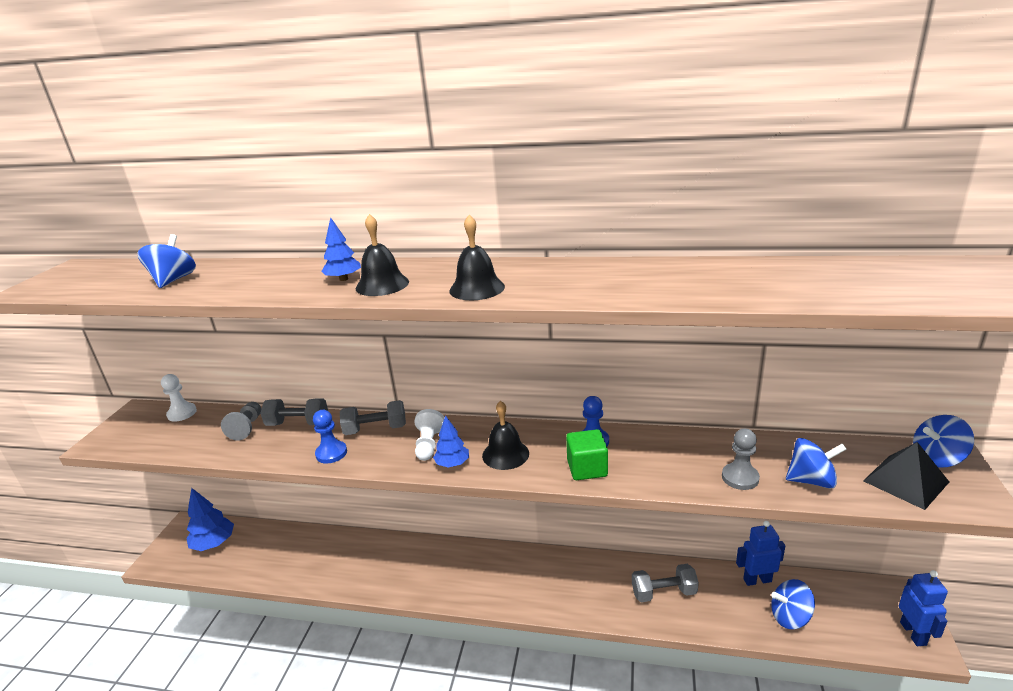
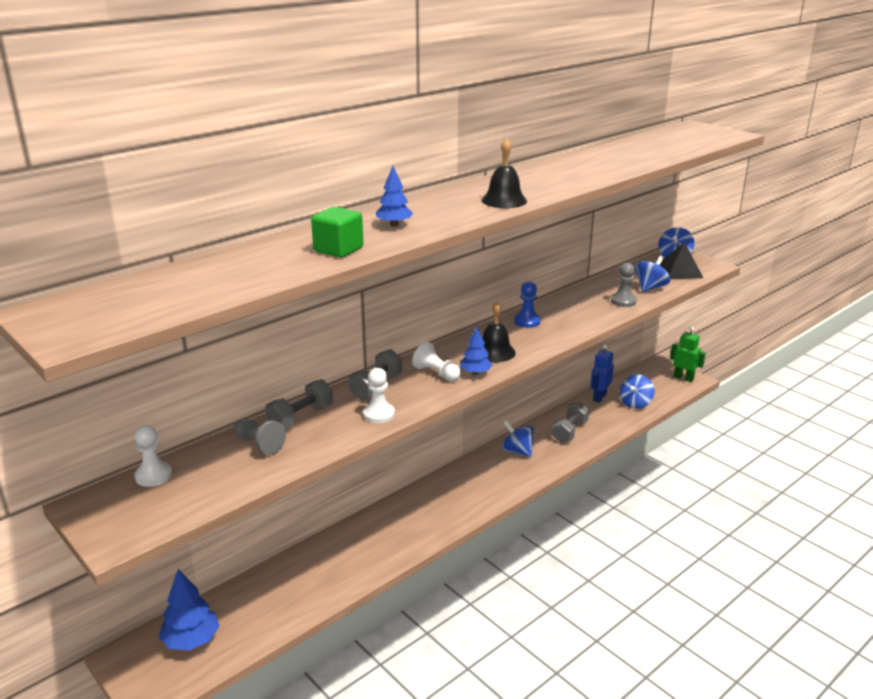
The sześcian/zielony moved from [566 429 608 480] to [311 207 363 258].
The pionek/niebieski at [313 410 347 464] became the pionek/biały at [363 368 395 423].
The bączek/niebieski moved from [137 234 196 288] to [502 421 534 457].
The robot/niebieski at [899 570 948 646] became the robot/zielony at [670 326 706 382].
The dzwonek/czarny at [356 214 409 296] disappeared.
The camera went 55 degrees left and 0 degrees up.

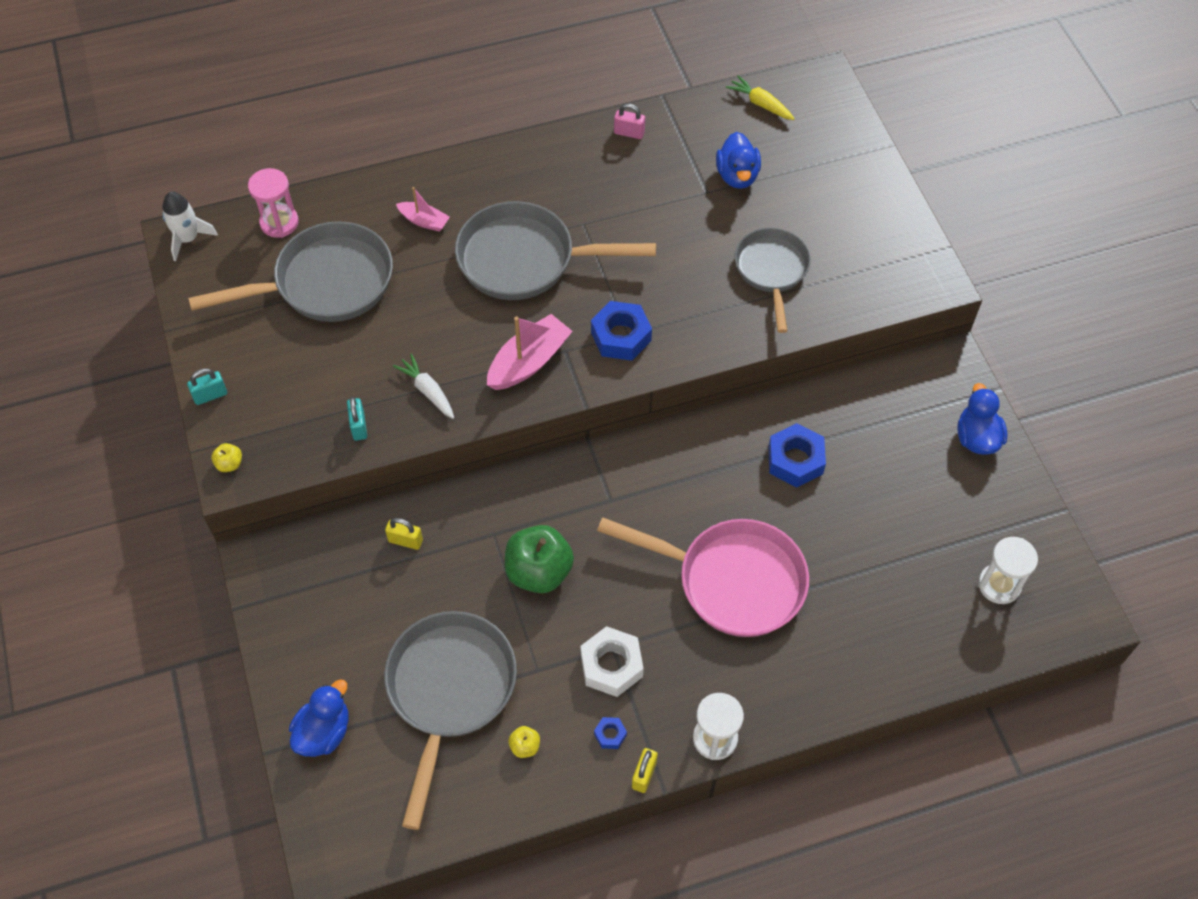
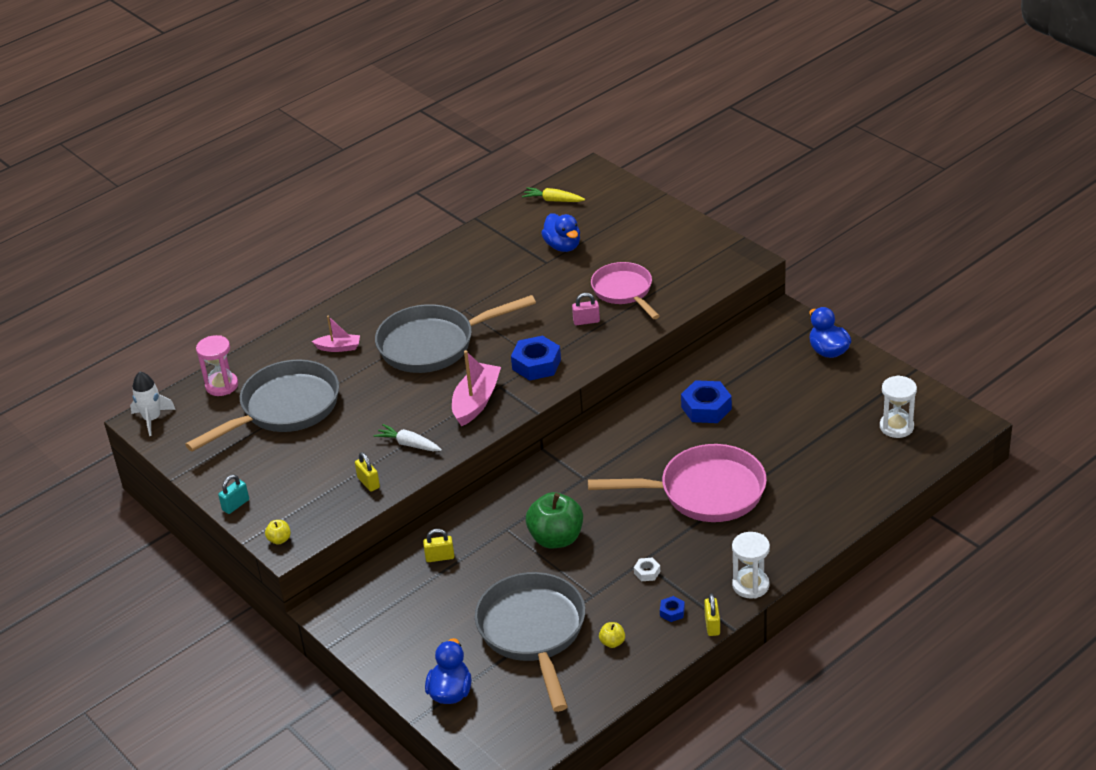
The kłódka/turkusowy at [347 397 367 441] became the kłódka/żółty at [355 452 380 492].
The kłódka/różowy moved from [614 103 645 139] to [572 293 600 325].
The patelnia/szary at [735 228 811 333] became the patelnia/różowy at [591 262 660 319].
The nakrętka/biały at [580 626 644 697] changed to 0.48 times the size.
The camera went 20 degrees left and 20 degrees down.

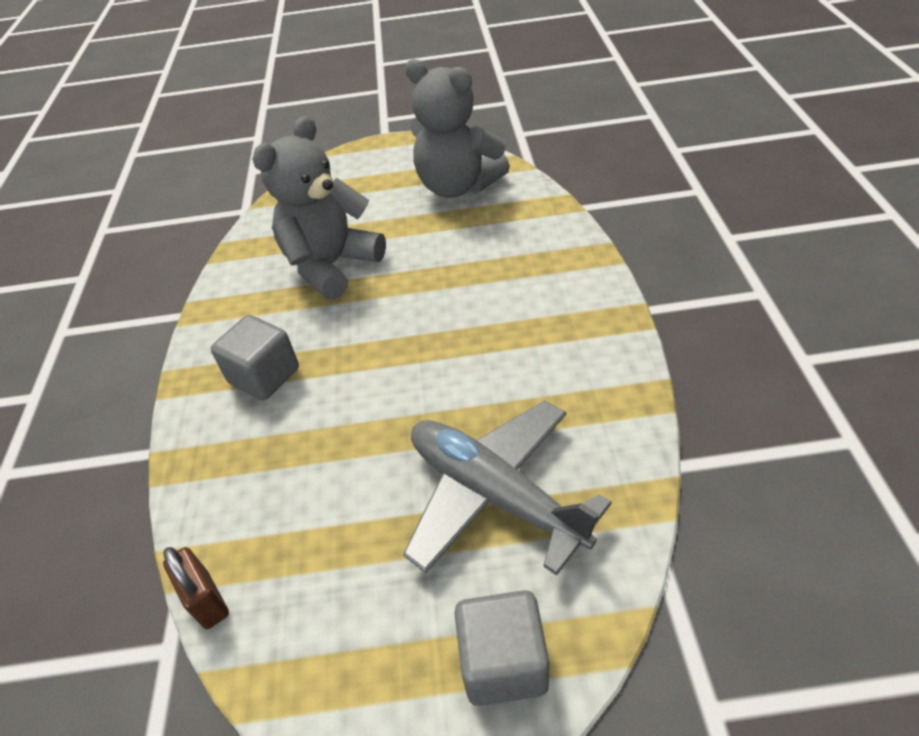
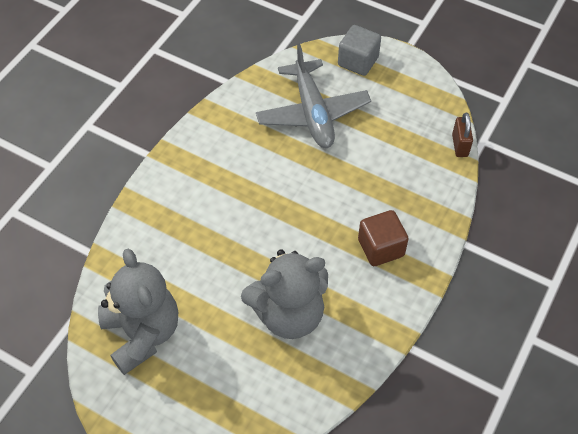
The sześcian/szary at [211 315 299 401] became the sześcian/brązowy at [358 210 408 266].
The camera went 150 degrees left and 10 degrees up.

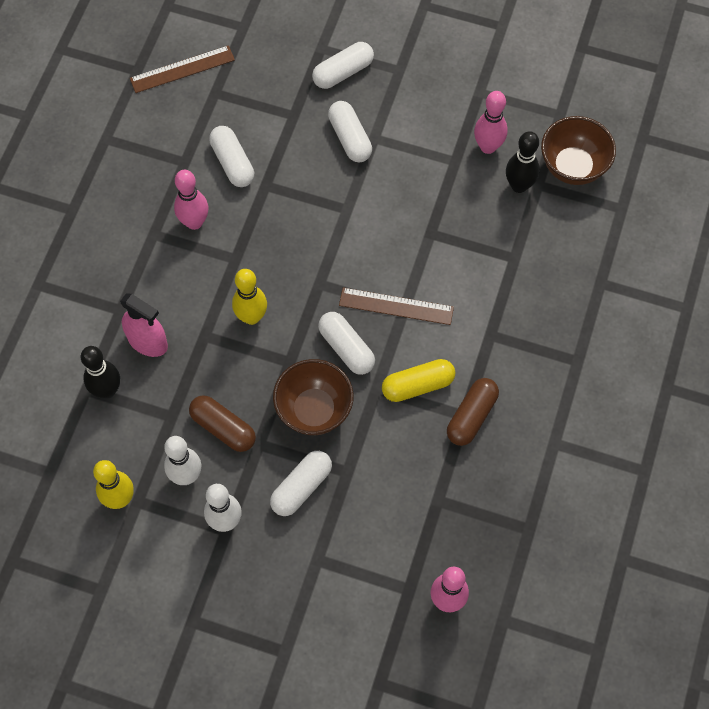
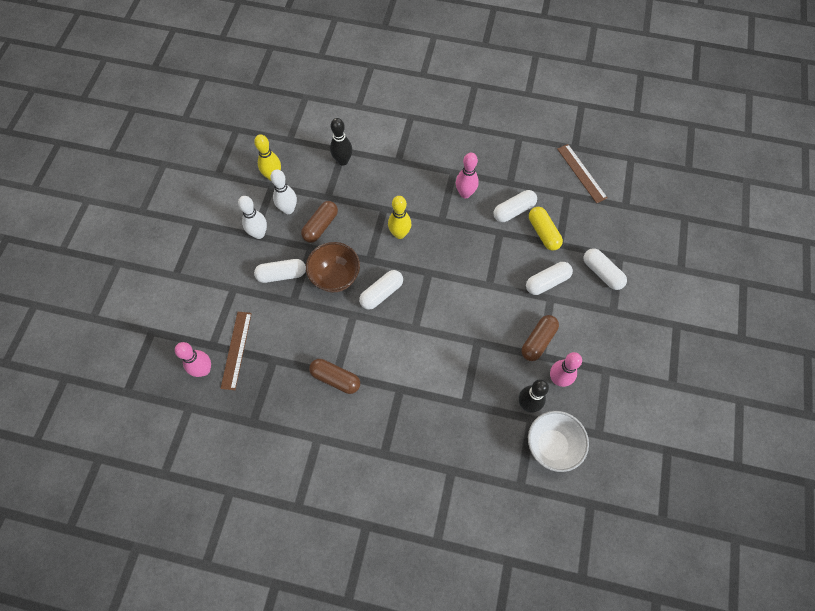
The linijka/brązowy moved from [339 287 454 325] to [220 312 252 390].
The kapsułka/biały at [270 451 332 516] turned 45 degrees counterclockwise.
The kapsułka/brązowy at [522 315 559 361] appeared.
The miska/brązowy at [541 116 616 185] became the miska/biały at [528 411 589 472].
The kapsułka/żółty moved from [382 359 455 402] to [529 207 563 251].
The spryskiwacz/różowy at [120 293 168 357] disappeared.
The camera went 85 degrees right and 0 degrees up.

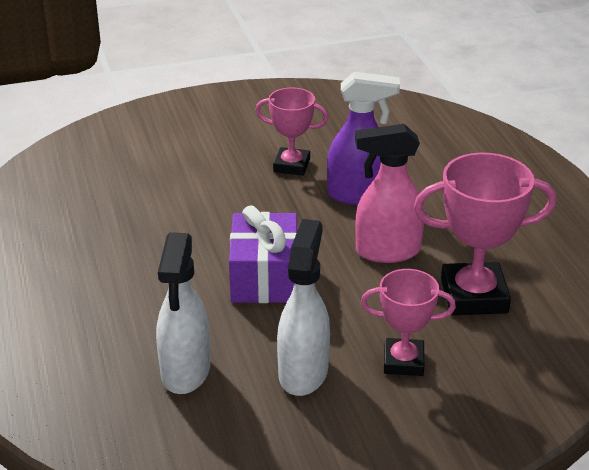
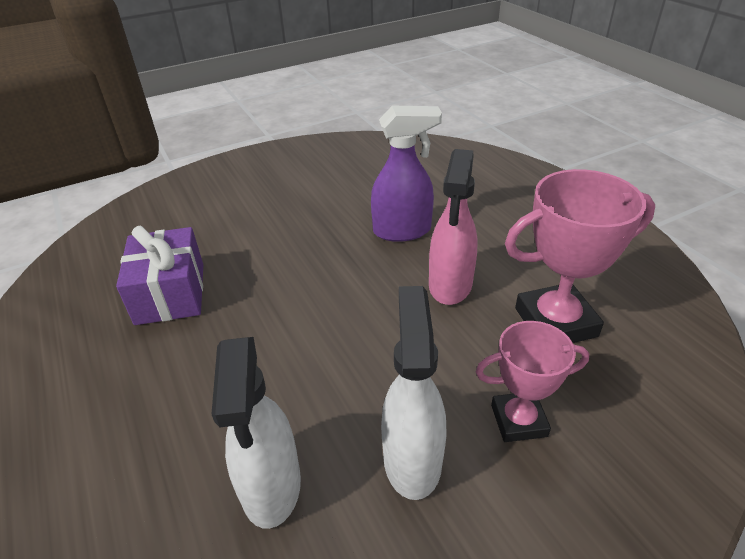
The prezent/fioletowy moved from [229 205 297 303] to [116 226 203 325].
The spryskiwacz/różowy at [355 124 425 263] turned 60 degrees counterclockwise.
The puchar/różowy at [255 87 329 175] disappeared.
The camera went 10 degrees left and 5 degrees up.

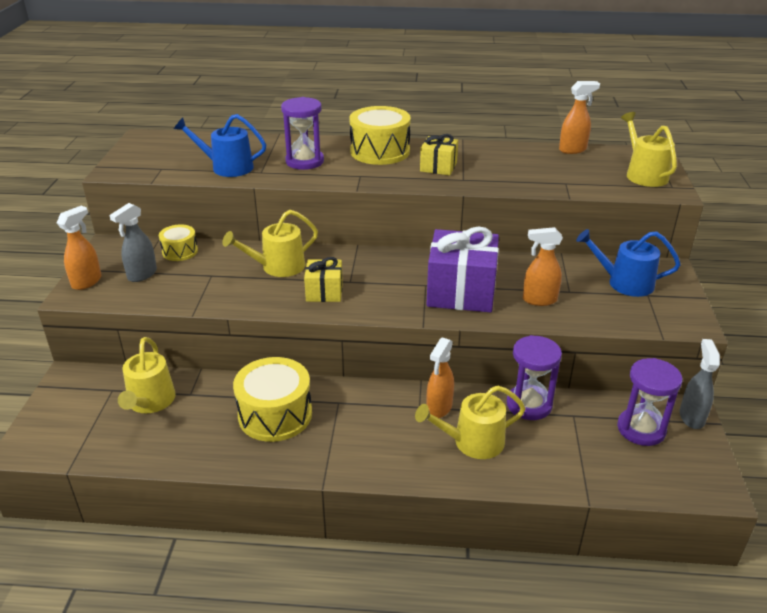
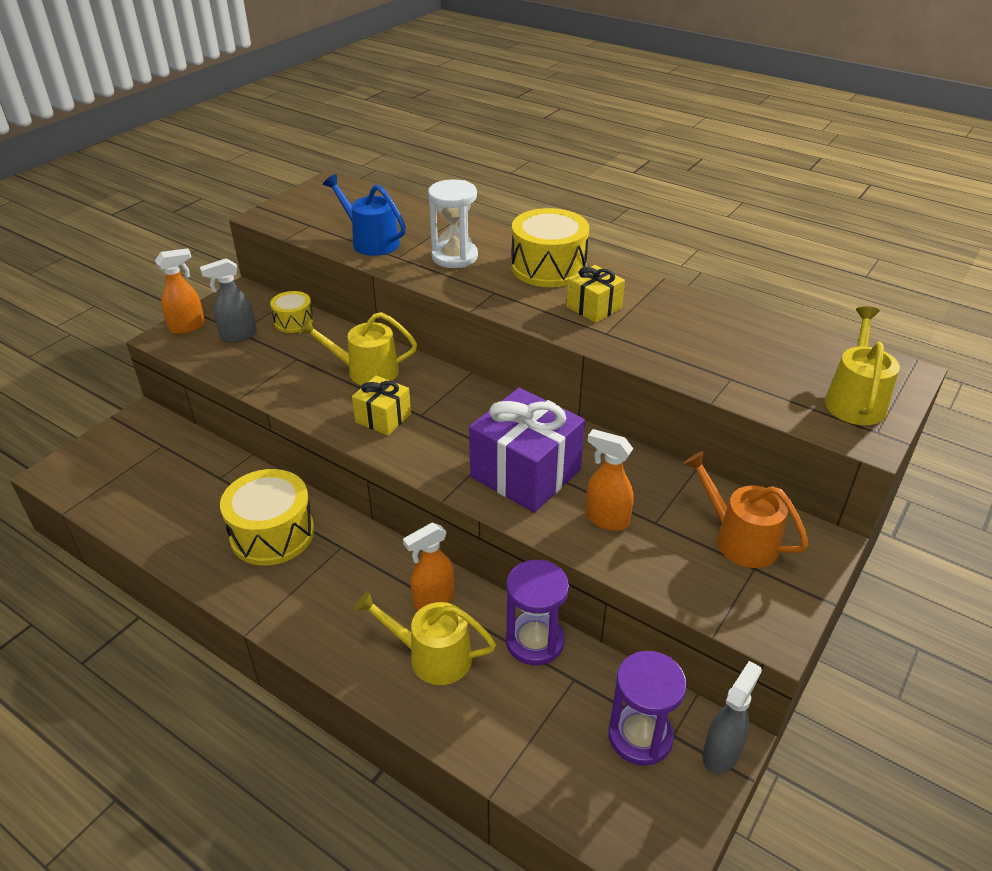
The klepsydra/fioletowy at [281 97 324 170] became the klepsydra/biały at [428 179 478 268].
The konewka/niebieski at [576 229 681 297] became the konewka/pomarańczowy at [683 451 809 568].
The konewka/żółty at [118 337 176 413] disappeared.
The spryskiwacz/pomarańczowy at [559 81 600 154] disappeared.
The camera went 30 degrees right and 5 degrees up.

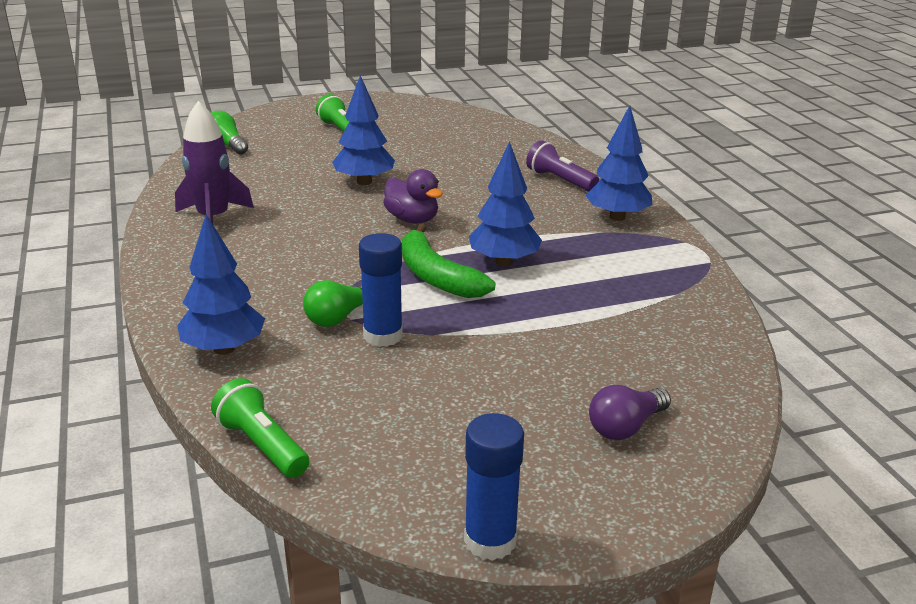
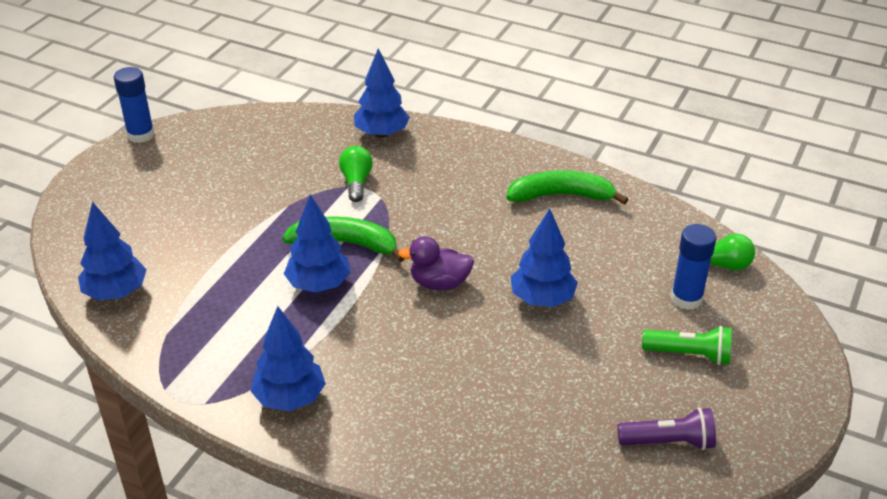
The drzewko/niebieski at [78 202 147 300] appeared.
The rakieta/fioletowy at [175 101 254 224] was replaced by the banan/zielony at [506 170 628 205].
The latarka/fioletowy moved from [526 140 599 192] to [617 407 716 450].
The klej w sztyfcie/niebieski moved from [359 233 403 347] to [671 224 716 310].
The latarka/zielony at [211 378 309 478] disappeared.
The żarówka/fioletowy at [589 385 671 440] disappeared.
The camera went 135 degrees right and 10 degrees up.

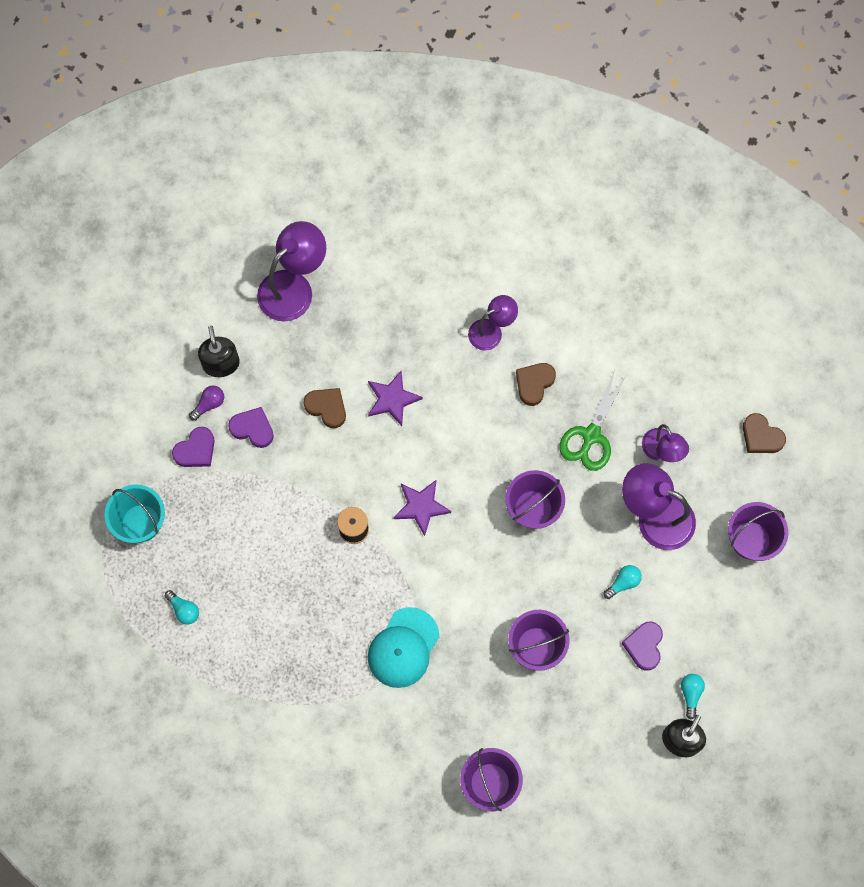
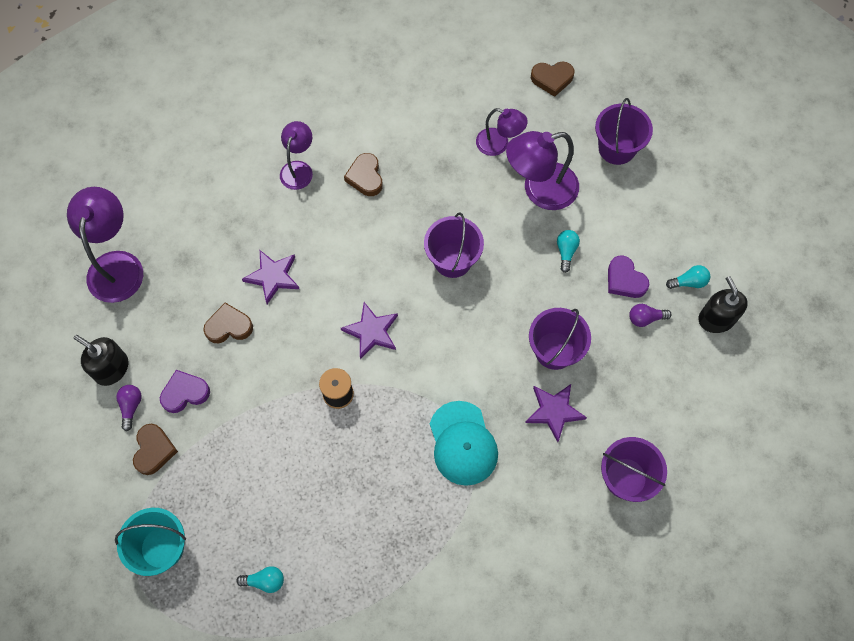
The serce/fioletowy at [172 427 215 467] became the serce/brązowy at [133 424 178 475].
The gwiazda/fioletowy at [525 384 587 442] appeared.
The żarówka/fioletowy at [629 304 672 327] appeared.
The żarówka/turkusowy at [681 674 705 719] turned 120 degrees clockwise.
The nożyczki/zielony at [559 367 627 471] disappeared.
The camera went 45 degrees left and 5 degrees down.

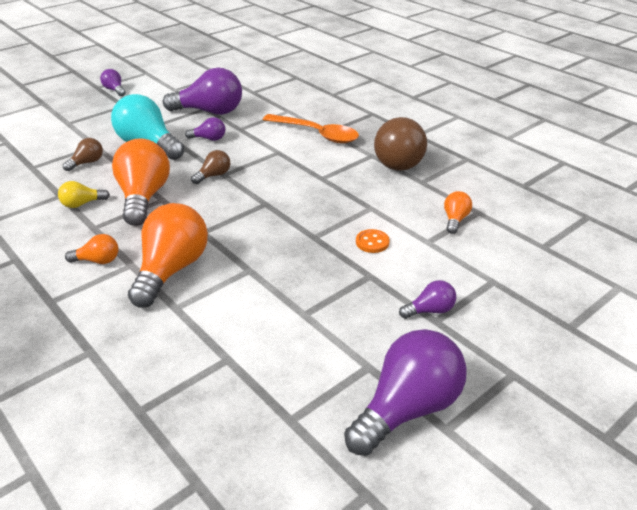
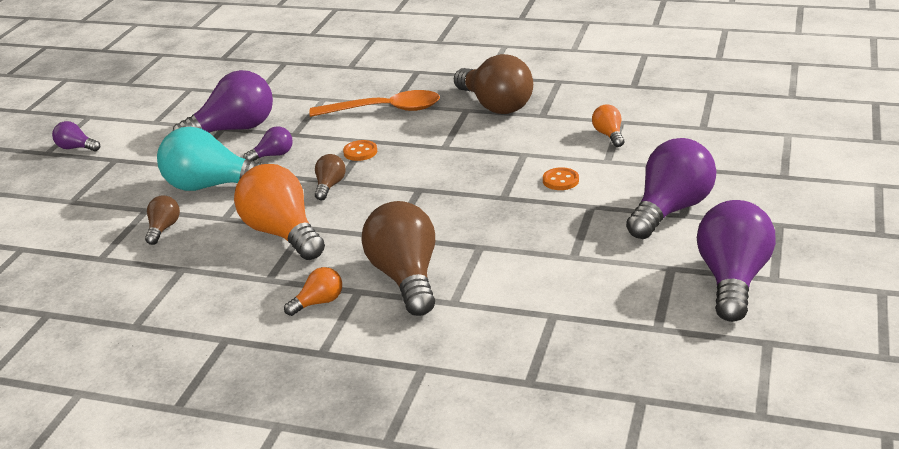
The guzik/pomarańczowy at [343 140 377 161] appeared.
The żarówka/pomarańczowy at [128 203 208 308] became the żarówka/brązowy at [361 201 435 316].
The żarówka/fioletowy at [399 280 456 319] changed to 2.10 times the size.
The żarówka/żółty at [58 181 110 208] disappeared.
The camera went 30 degrees left and 5 degrees down.

